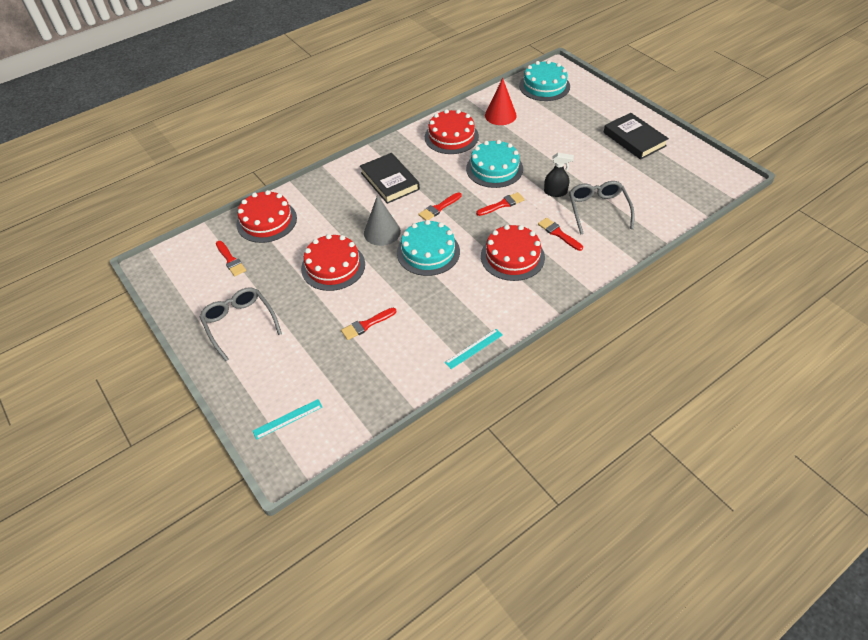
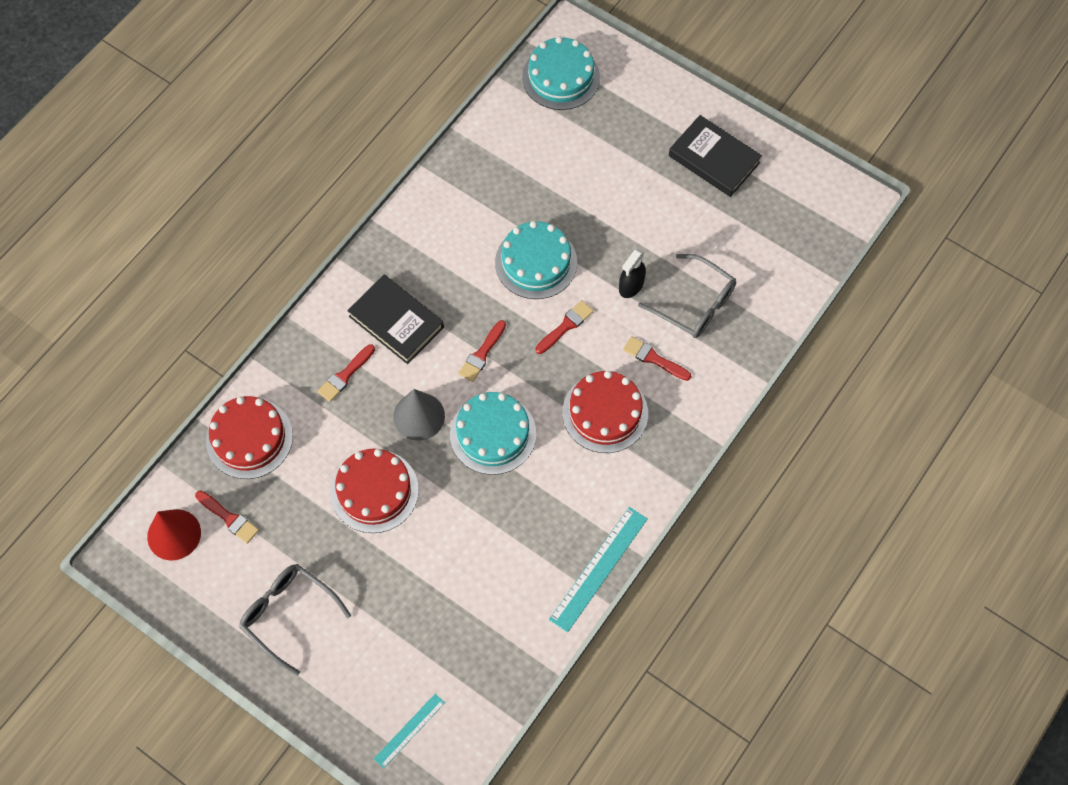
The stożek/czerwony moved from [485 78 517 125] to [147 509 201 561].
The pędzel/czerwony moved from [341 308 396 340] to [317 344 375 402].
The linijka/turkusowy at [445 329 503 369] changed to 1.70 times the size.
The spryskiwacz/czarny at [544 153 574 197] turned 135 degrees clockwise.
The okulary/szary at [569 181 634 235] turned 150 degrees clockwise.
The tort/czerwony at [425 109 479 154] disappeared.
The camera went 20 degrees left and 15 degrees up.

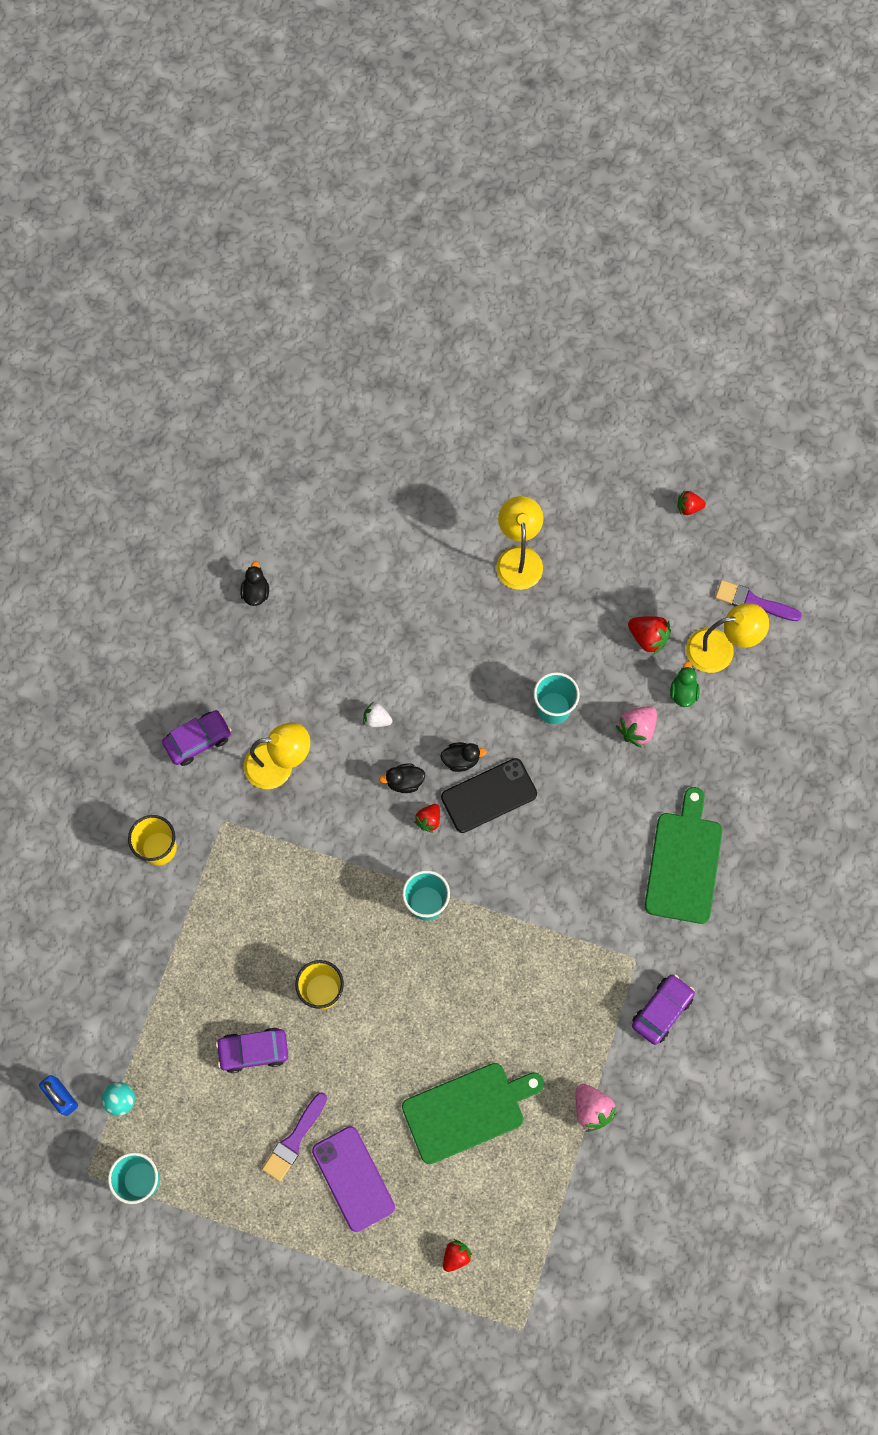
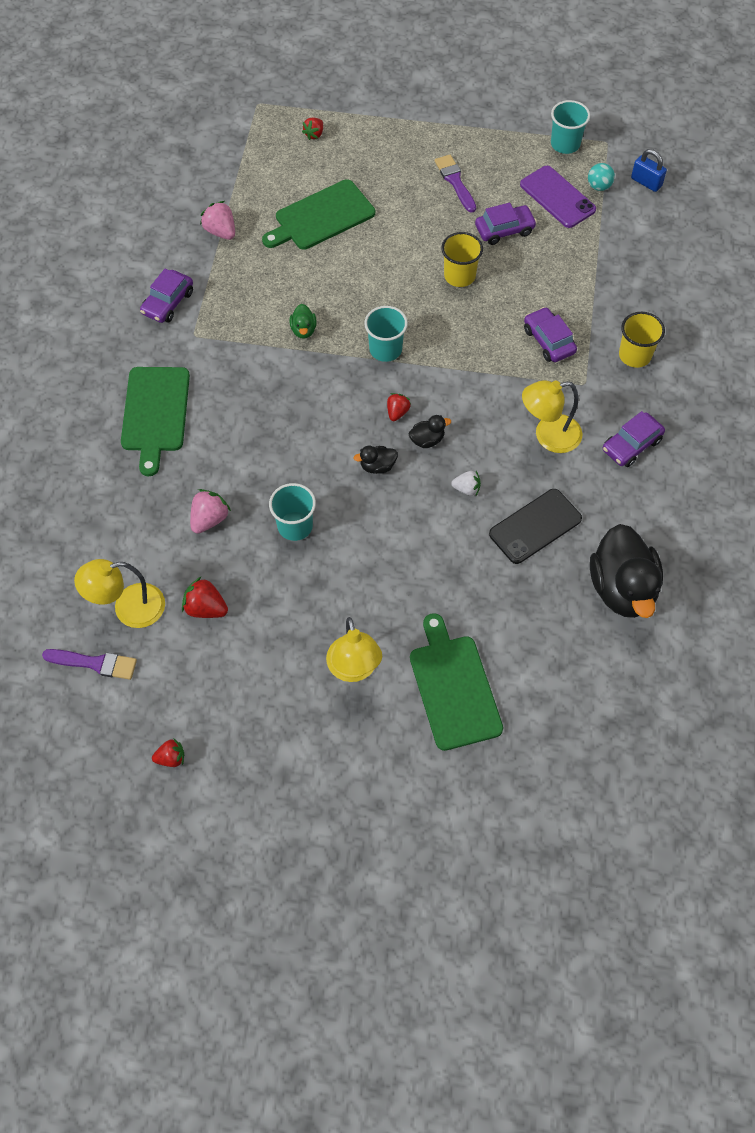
The kaczka/zielony moved from [670 662 700 707] to [289 304 317 339].
The deska do krojenia/zielony at [410 613 503 751] appeared.
The pędzel/fioletowy at [262 1092 327 1182] turned 45 degrees counterclockwise.
The telefon/czarny moved from [441 758 537 833] to [489 489 582 564].
The telefon/fioletowy moved from [312 1126 395 1232] to [520 166 596 228].
The samochód/fioletowy at [524 307 577 362] appeared.
The kaczka/czarny at [240 561 269 606] changed to 2.30 times the size.
The camera went 170 degrees right and 10 degrees down.

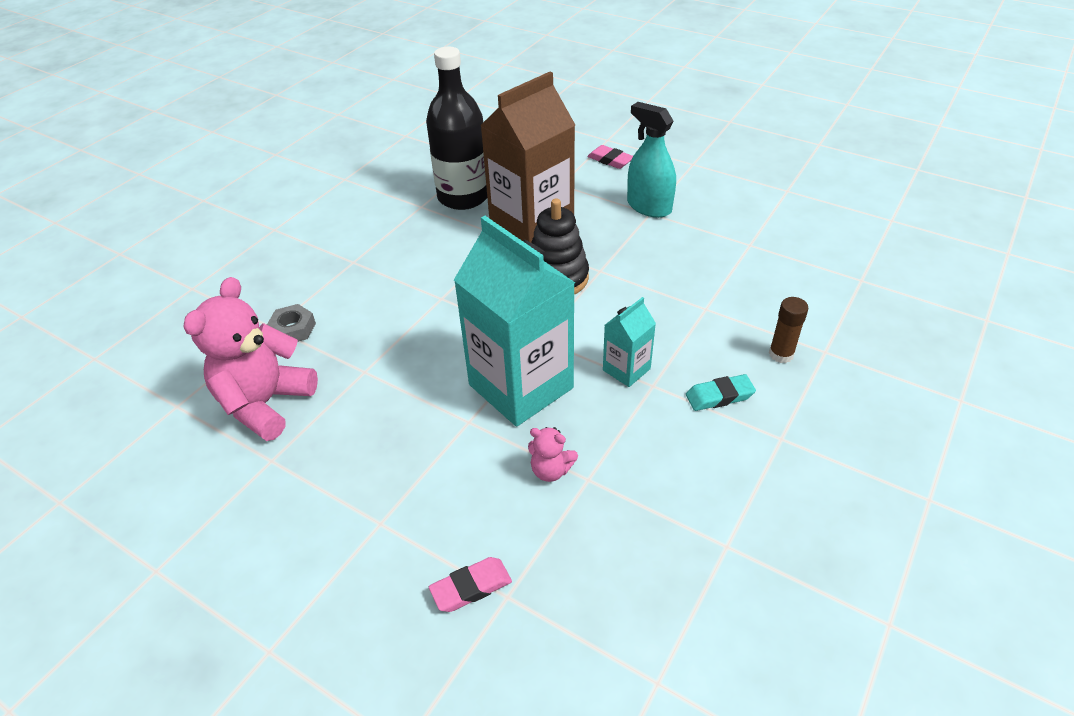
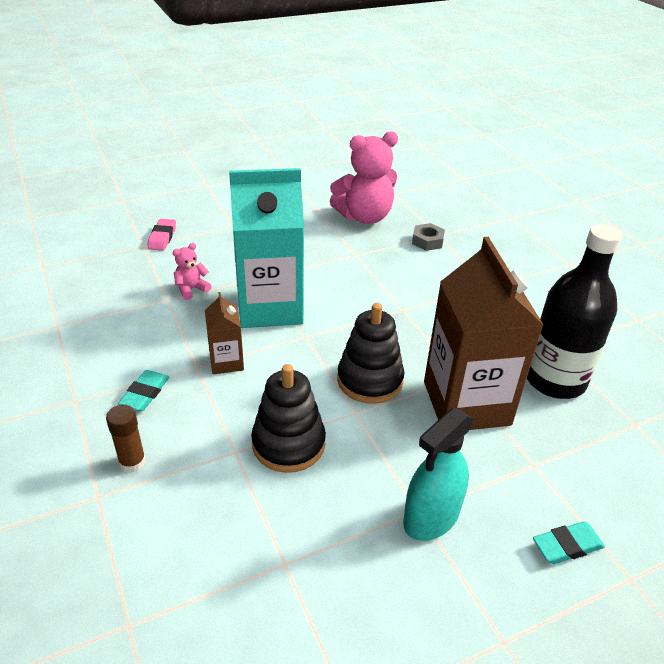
The karton mleka/turkusowy at [603 297 656 387] became the karton mleka/brązowy at [205 292 244 374].
The zabawka nakładanka/czarny at [251 364 326 473] appeared.
The miś/różowy at [184 277 318 441] turned 105 degrees clockwise.
The spryskiwacz/turkusowy at [627 102 676 218] turned 150 degrees clockwise.
The gumka do mazania/różowy at [588 145 633 169] became the gumka do mazania/turkusowy at [533 521 605 564].
The camera went 120 degrees right and 5 degrees down.

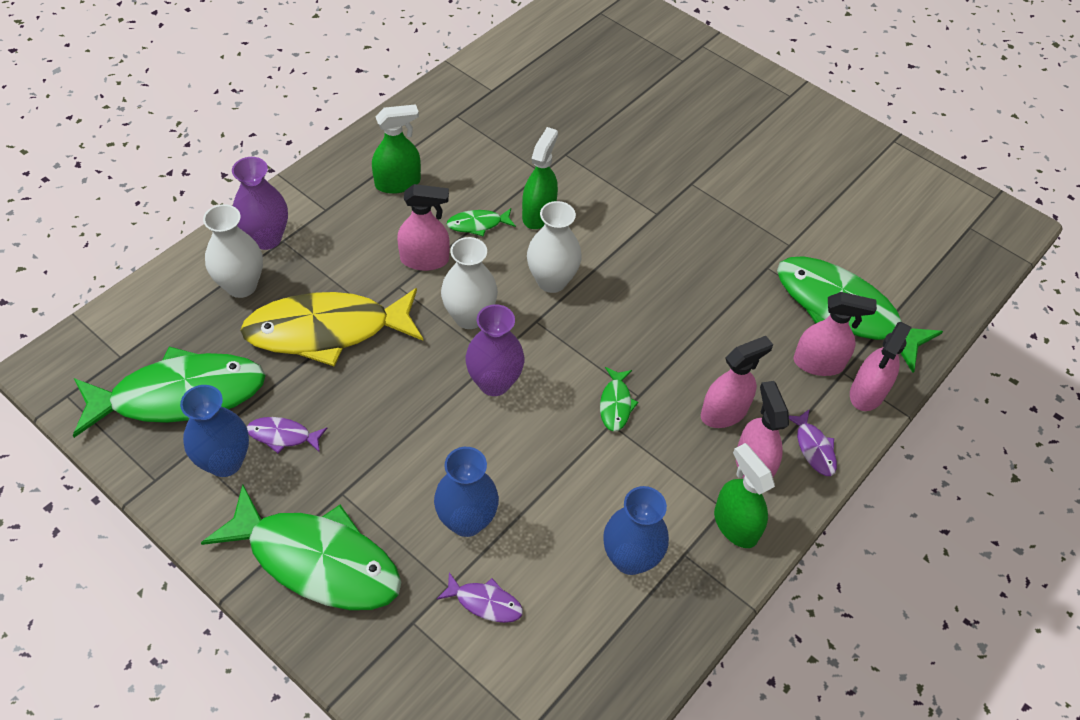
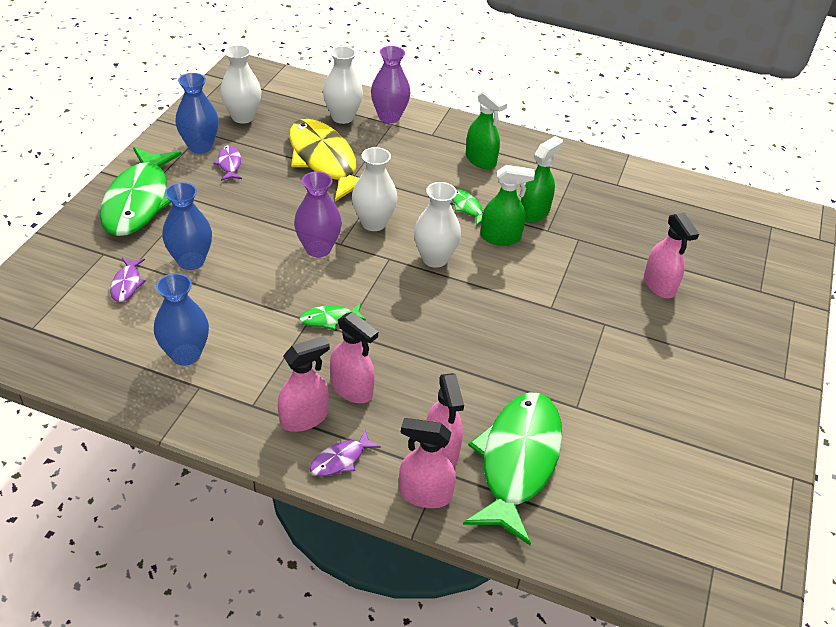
The ryba/zielony at [73 346 266 438] was replaced by the wazon/biały at [220 45 261 124].
The spryskiwacz/zielony moved from [714 443 775 548] to [521 136 563 223].
The spryskiwacz/różowy moved from [397 184 450 271] to [644 213 699 299].
The camera went 70 degrees right and 10 degrees down.

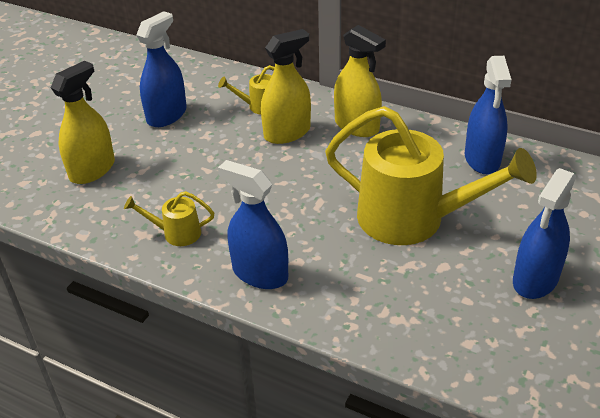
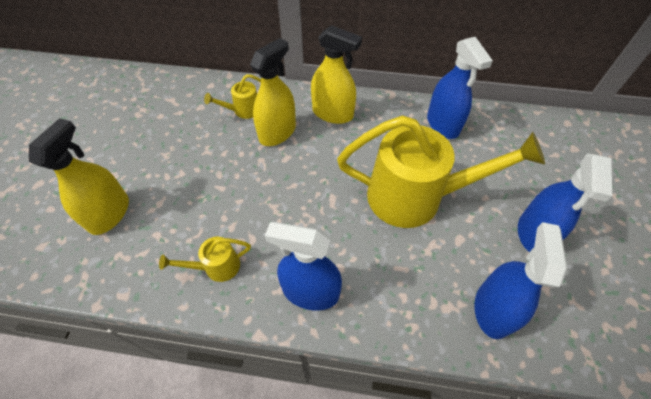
The spryskiwacz/niebieski moved from [136 11 187 127] to [474 222 567 339].
The camera went 20 degrees left and 15 degrees up.

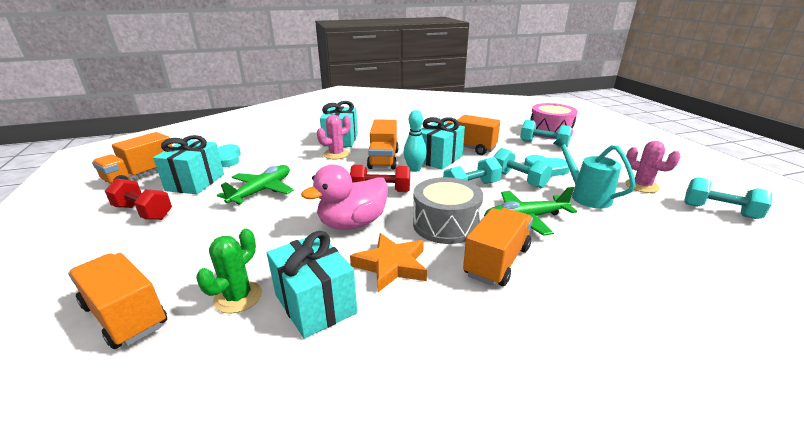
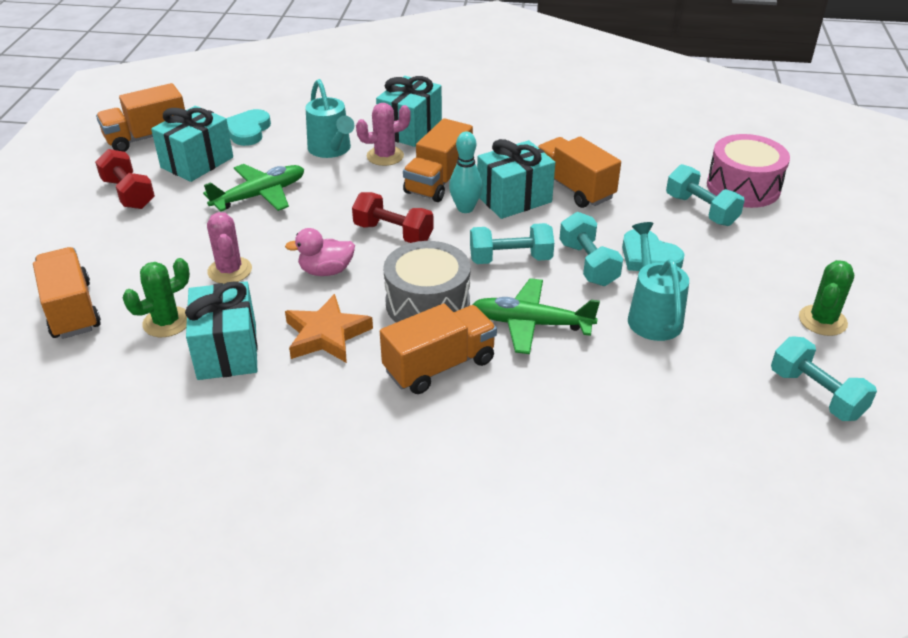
The kaktus/różowy moved from [626 141 681 193] to [207 212 252 284].
The kaczka/różowy at [301 164 388 230] changed to 0.62 times the size.
The konewka/turkusowy at [306 79 355 158] appeared.
The kaktus/zielony at [799 260 854 336] appeared.
The camera went 25 degrees right and 10 degrees up.

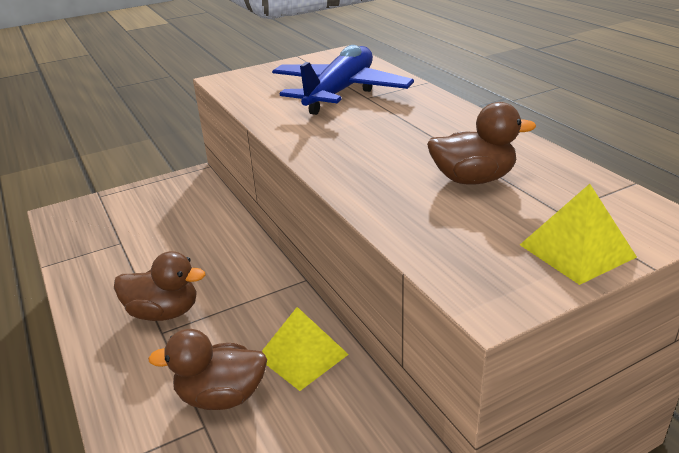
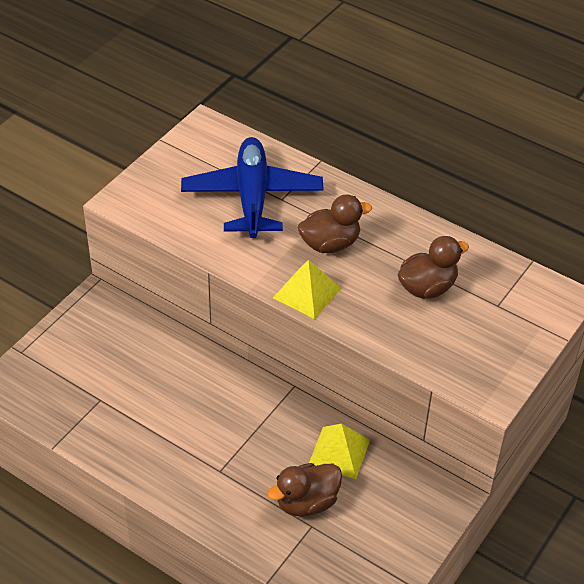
The piramida/żółty moved from [520 184 637 285] to [273 260 341 319].
The kaczka/brązowy moved from [114 251 205 321] to [298 194 372 253].
The camera went 30 degrees left and 15 degrees up.

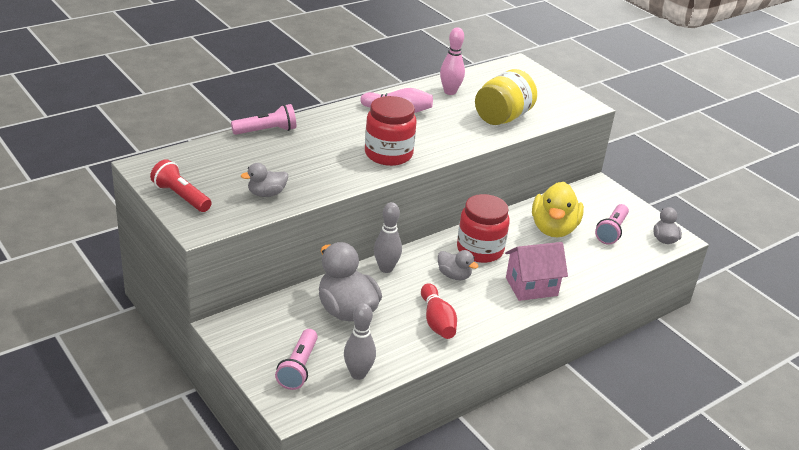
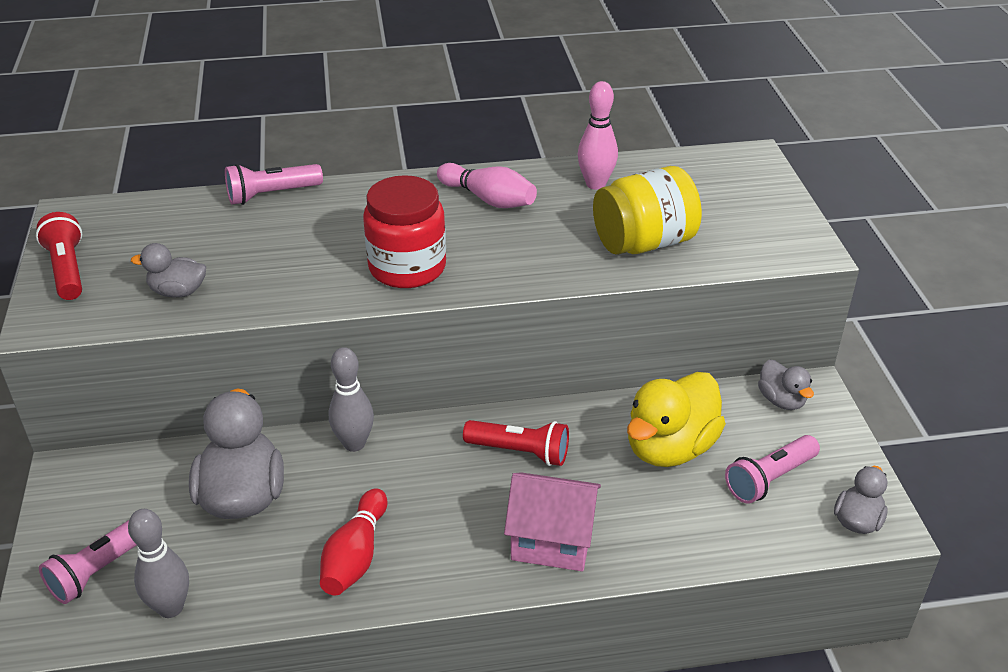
The latarka/różowy at [231 104 296 135] turned 150 degrees clockwise.
The słoik/czerwony at [457 194 510 263] was replaced by the latarka/czerwony at [463 420 569 466].
The kaczka/szary moved from [438 250 478 280] to [758 360 814 410].
The camera went 30 degrees right and 5 degrees up.

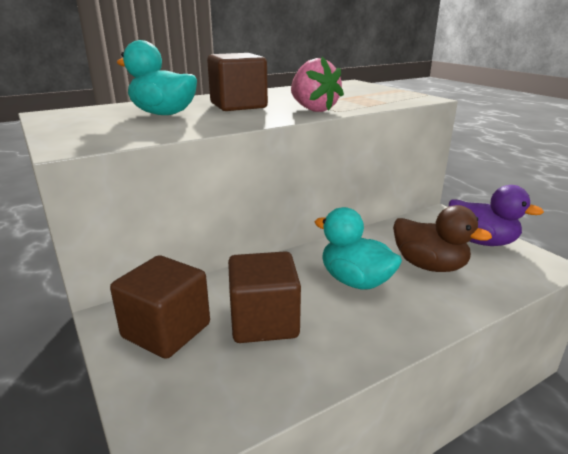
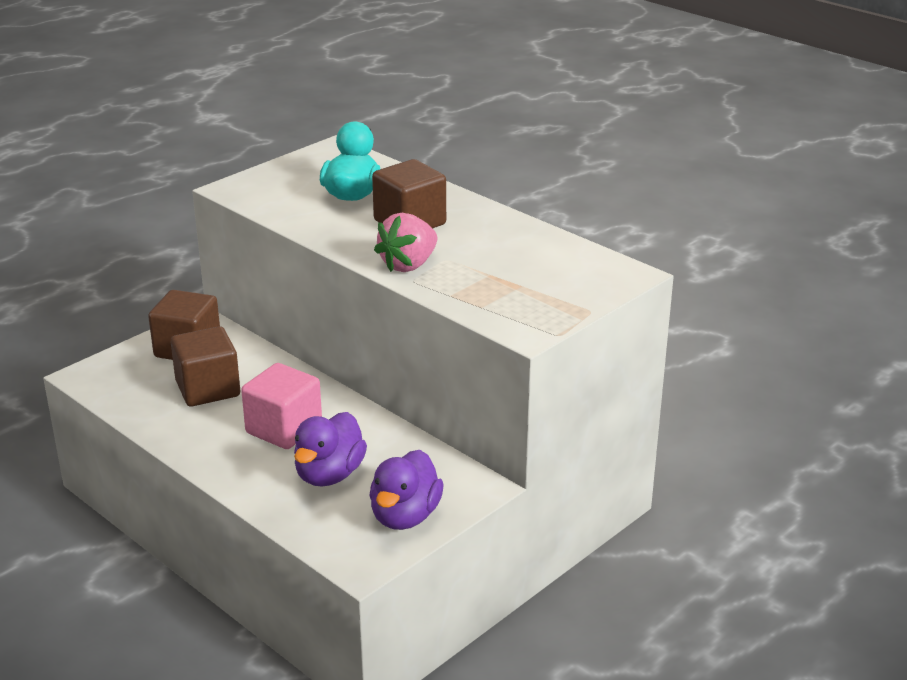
The kaczka/turkusowy at [315 207 402 290] was replaced by the sześcian/różowy at [241 363 322 449].
The kaczka/brązowy at [393 205 492 272] became the kaczka/fioletowy at [294 412 367 487].
The camera went 75 degrees right and 5 degrees up.

